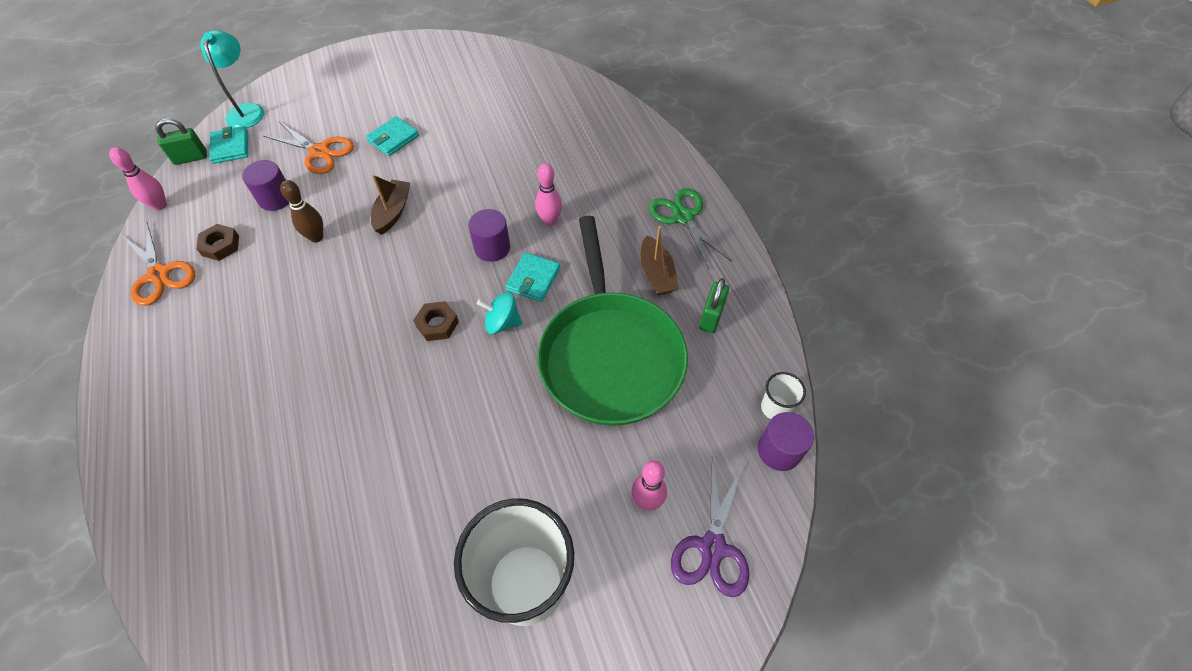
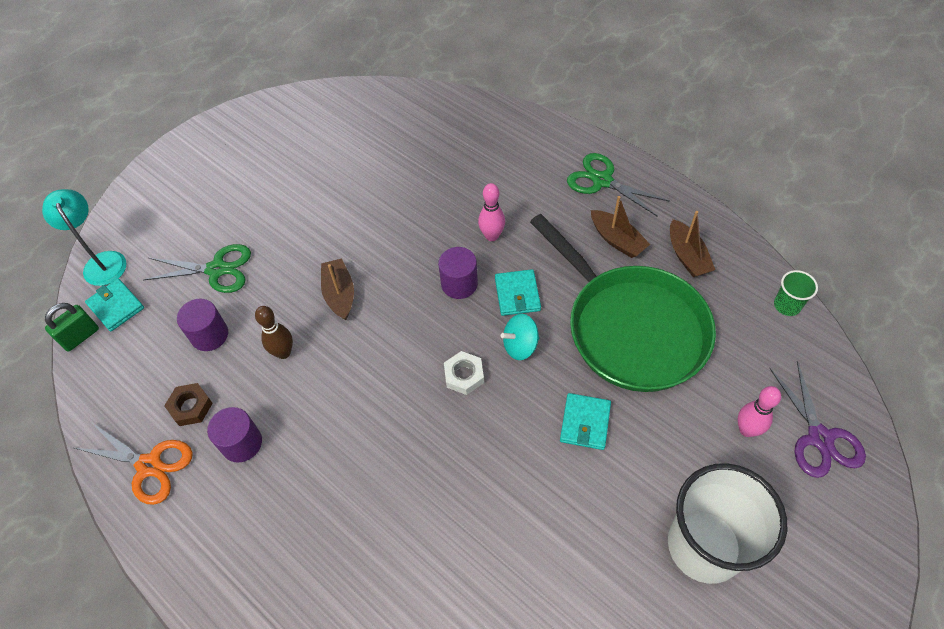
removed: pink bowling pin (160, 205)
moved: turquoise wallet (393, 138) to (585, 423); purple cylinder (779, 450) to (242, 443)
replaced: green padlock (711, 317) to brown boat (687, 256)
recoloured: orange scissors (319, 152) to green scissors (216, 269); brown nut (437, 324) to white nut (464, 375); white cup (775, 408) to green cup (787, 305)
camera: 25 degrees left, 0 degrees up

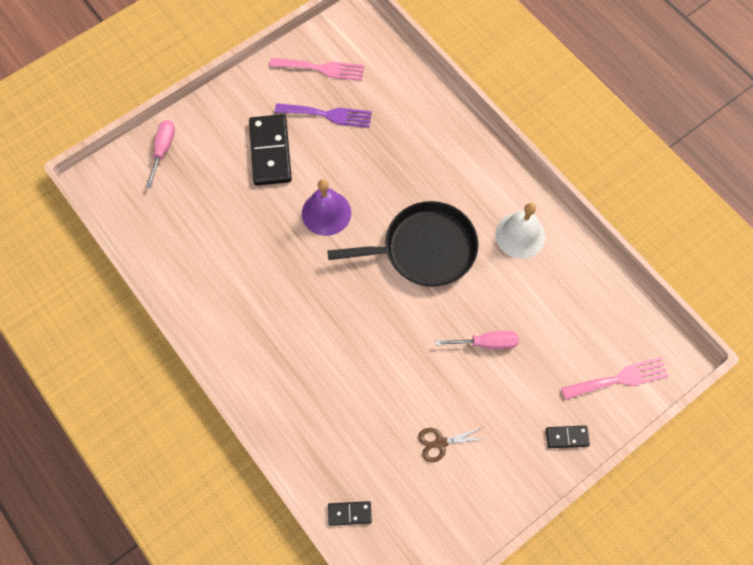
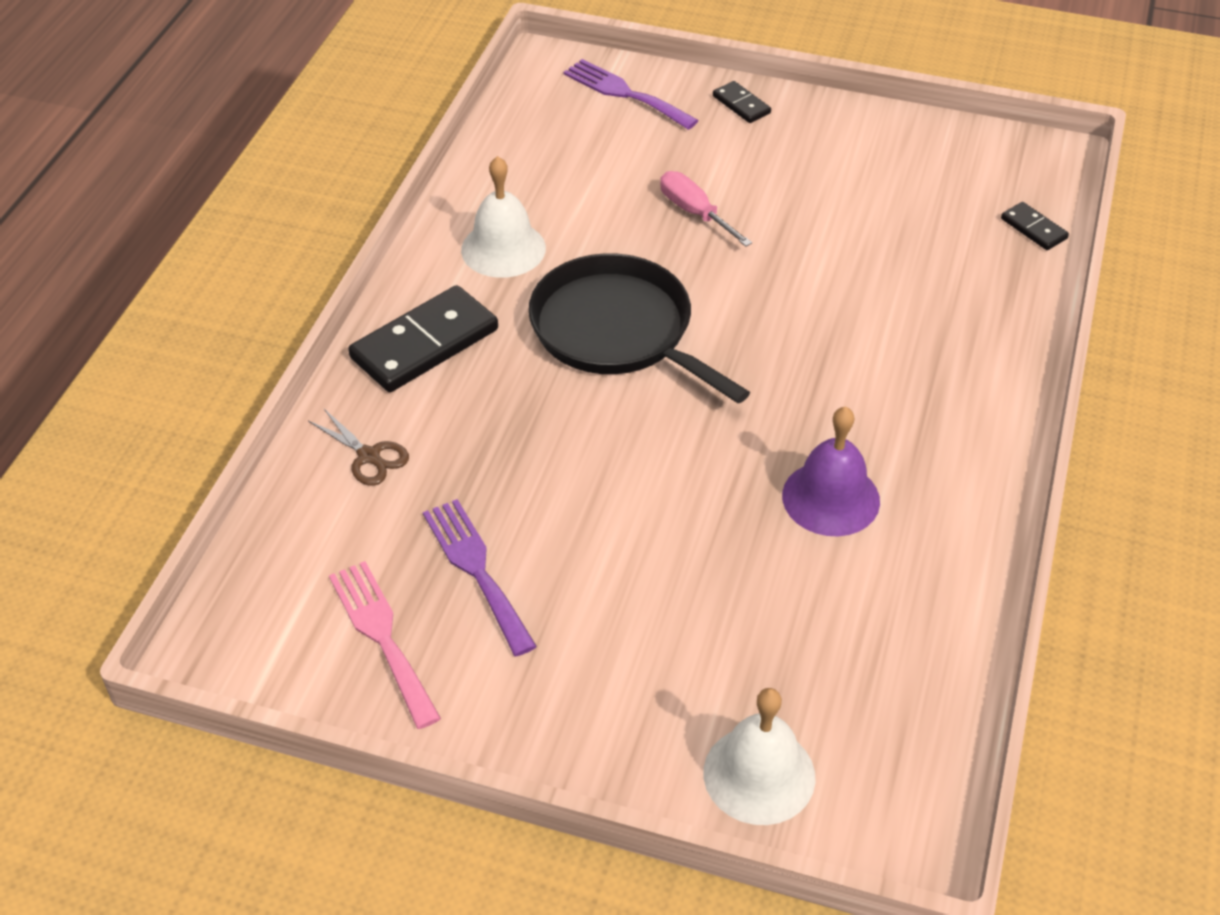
moved: black domino (270, 152) to (424, 344); purple bell (326, 213) to (831, 498); brown scissors (440, 443) to (369, 456)
replaced: pink screwdriver (163, 150) to white bell (759, 774)
recoloured: pink fork (619, 379) to purple fork (625, 93)
camera: 125 degrees left, 20 degrees down

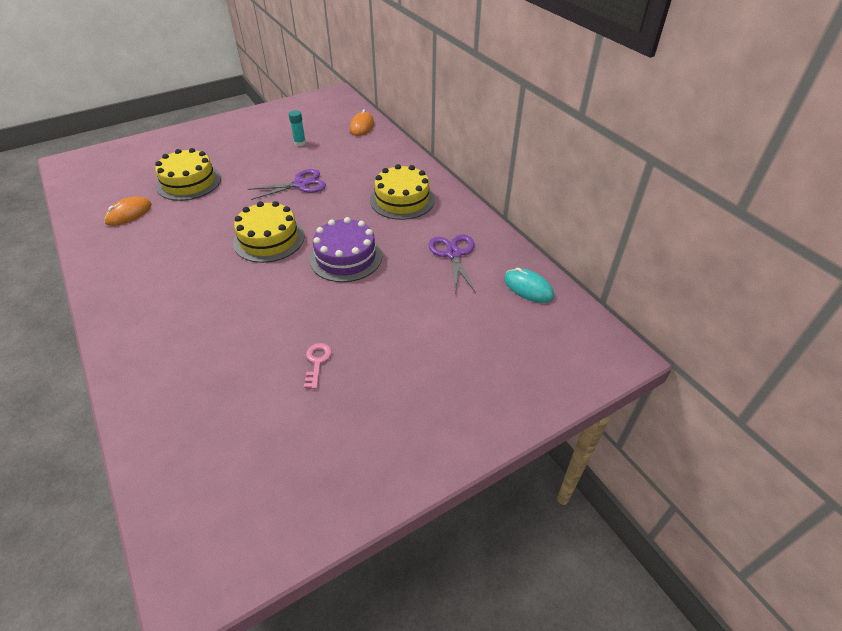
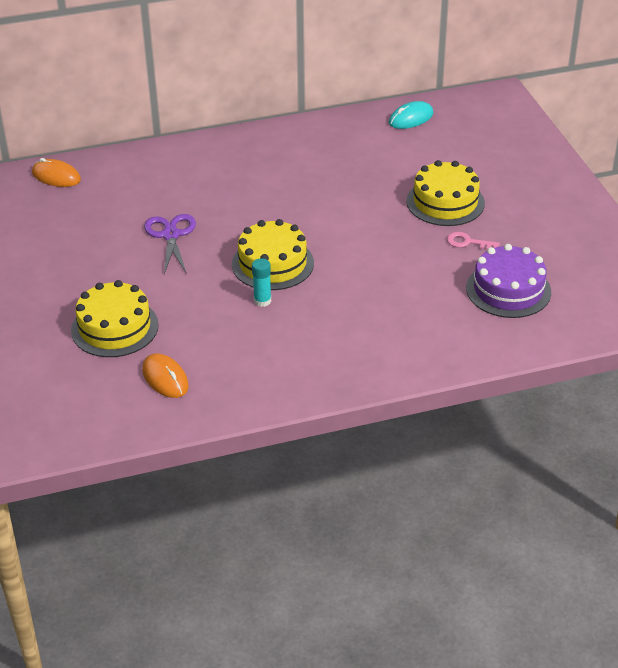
removed: purple scissors (453, 254)
moved: turquoise glue stick (300, 143) to (262, 301); purple cake (346, 257) to (508, 290); yellow cake (402, 200) to (445, 202)
camera: 75 degrees left, 5 degrees down

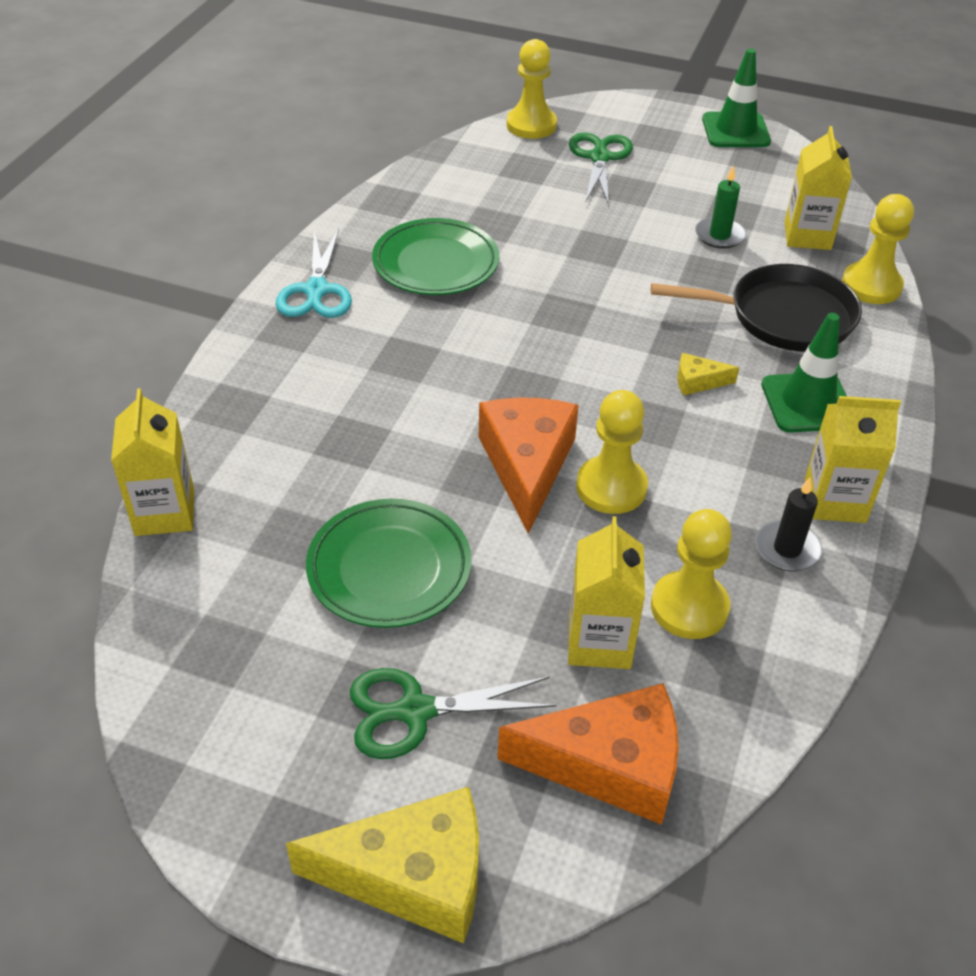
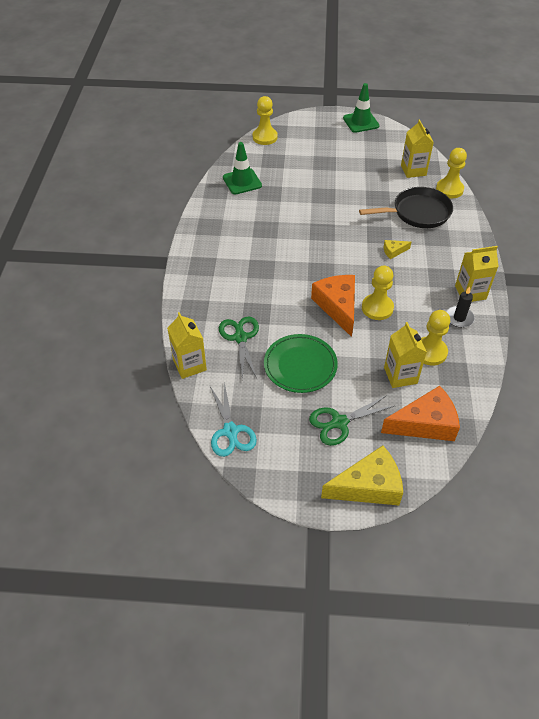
removed: green plate (436, 263); green candle (719, 235)
moved: turquoise scissors (316, 290) to (230, 431); green scissors (599, 158) to (240, 338); green traffic cone (807, 403) to (242, 181)
camera: 15 degrees left, 5 degrees up

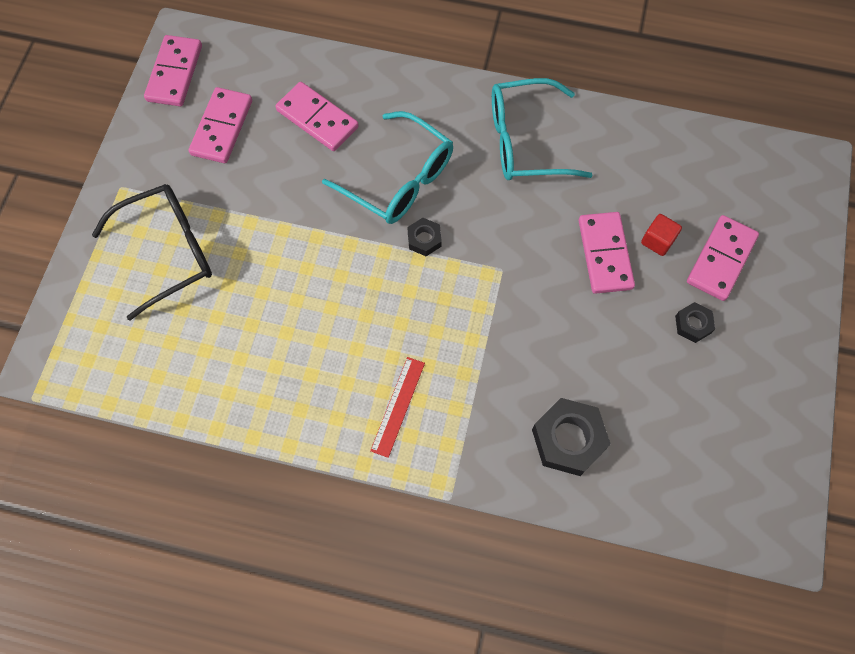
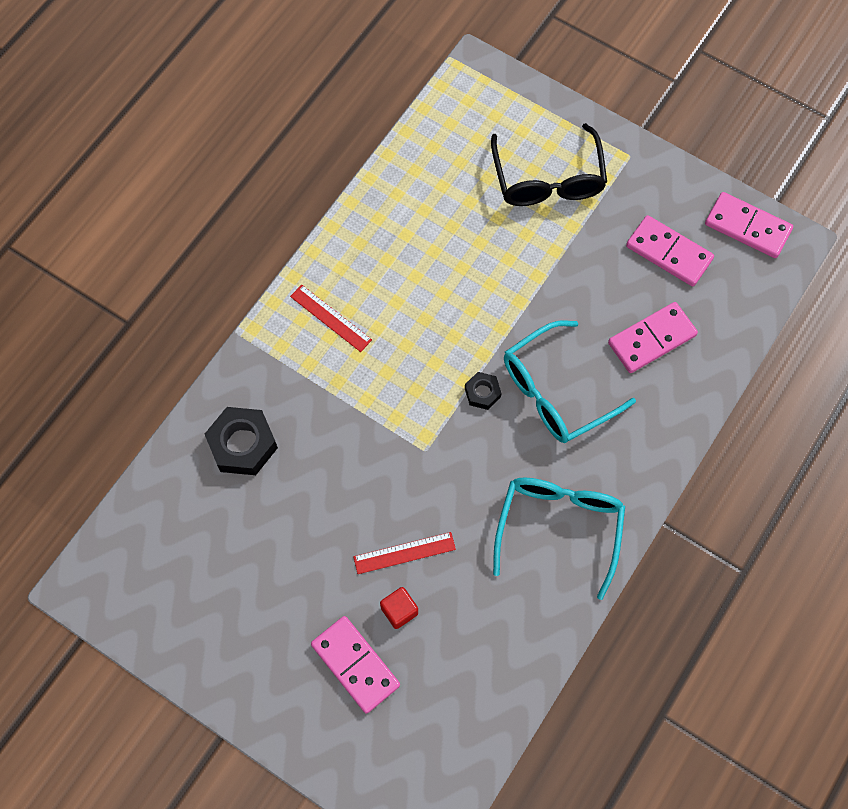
removed: black nut (693, 324)
replaced: pink domino (605, 254) to red ruler (404, 553)
camera: 110 degrees right, 0 degrees up

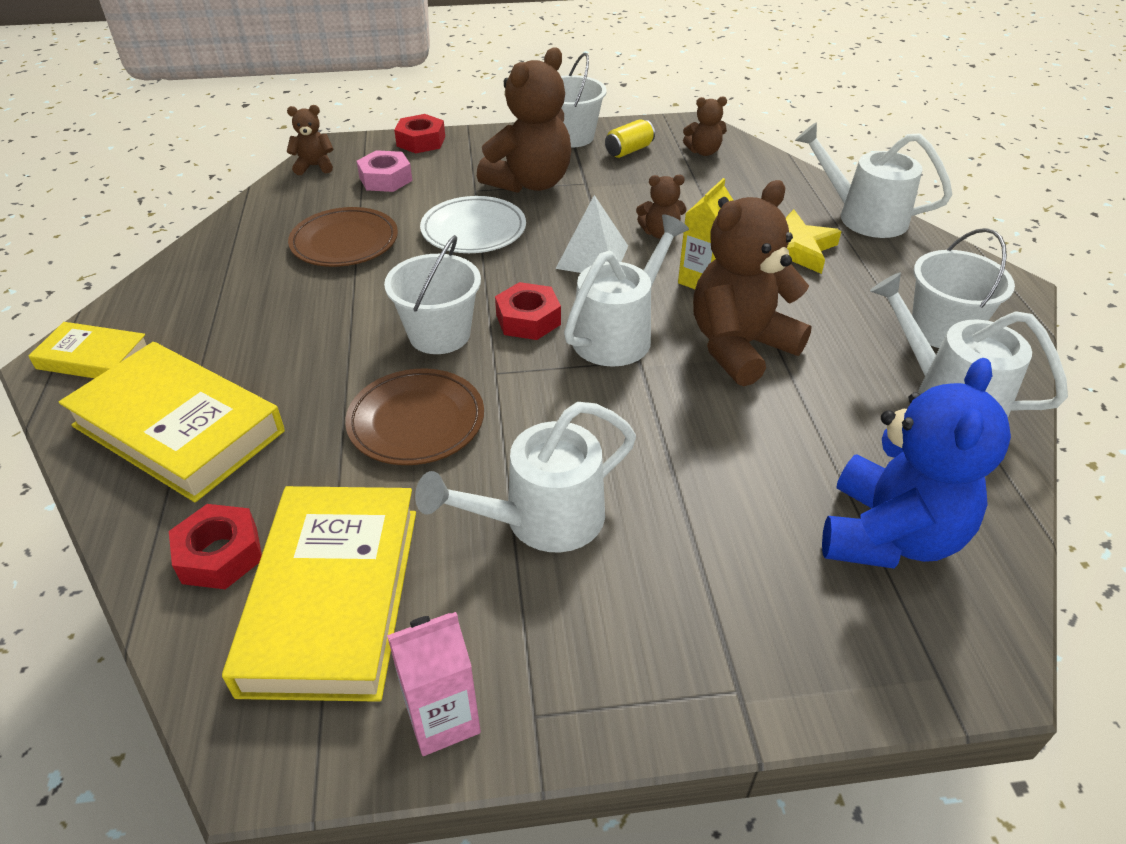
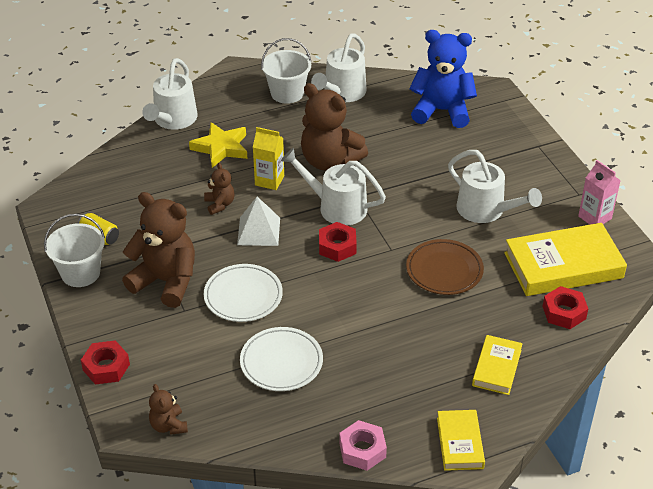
removed: white bucket (439, 334); brown teddy bear (703, 152)
moved: pink nut (385, 179) to (362, 450)
recoloured: brown plate (344, 242) to white plate (281, 362)
resized: yellow book (179, 428) = (496, 368) x0.55
camera: 105 degrees left, 0 degrees up

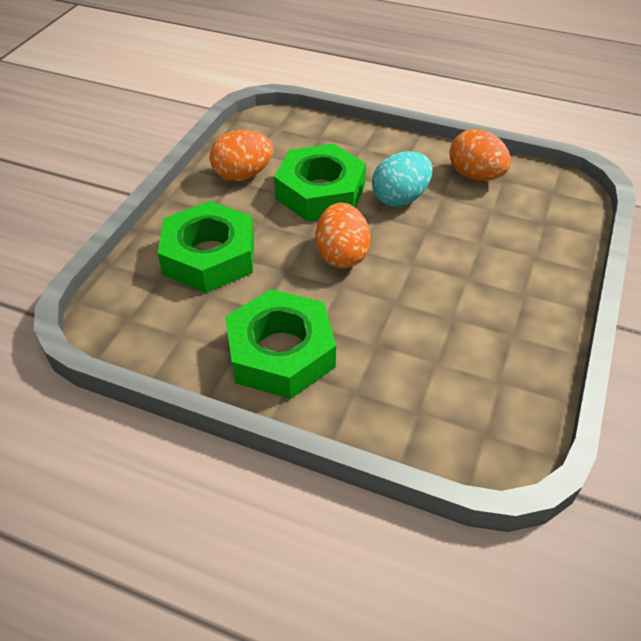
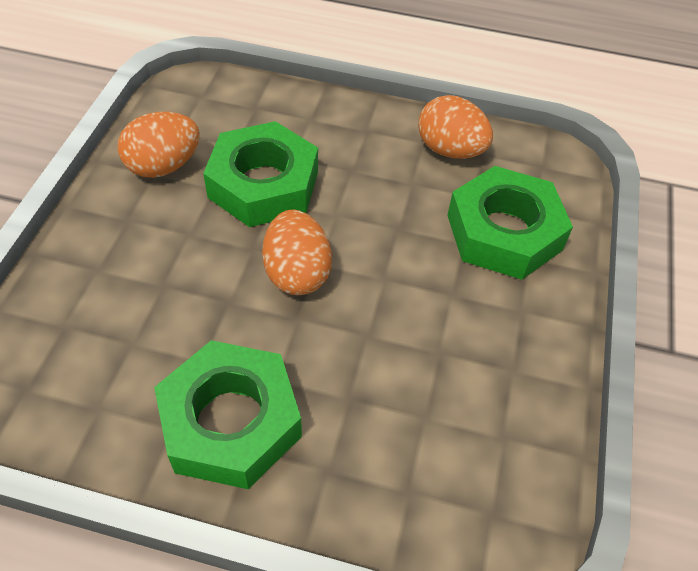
removed: turquoise egg (400, 198)
moved: green nut (209, 256) to (504, 232)
camera: 10 degrees left, 5 degrees up

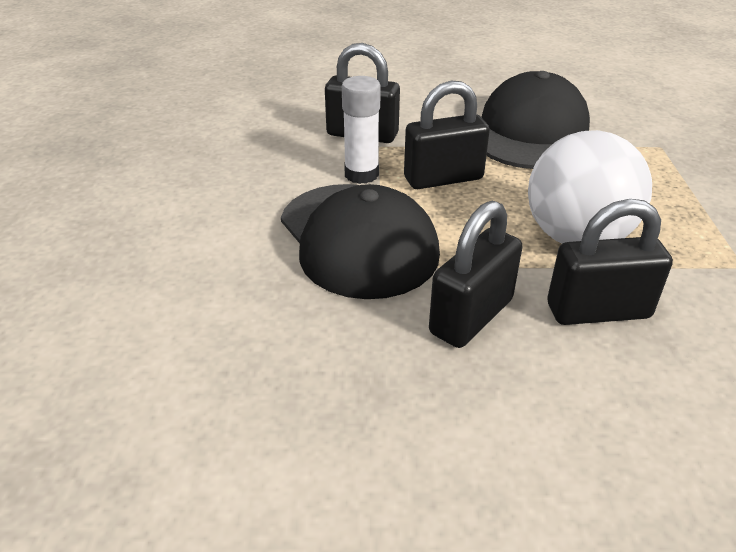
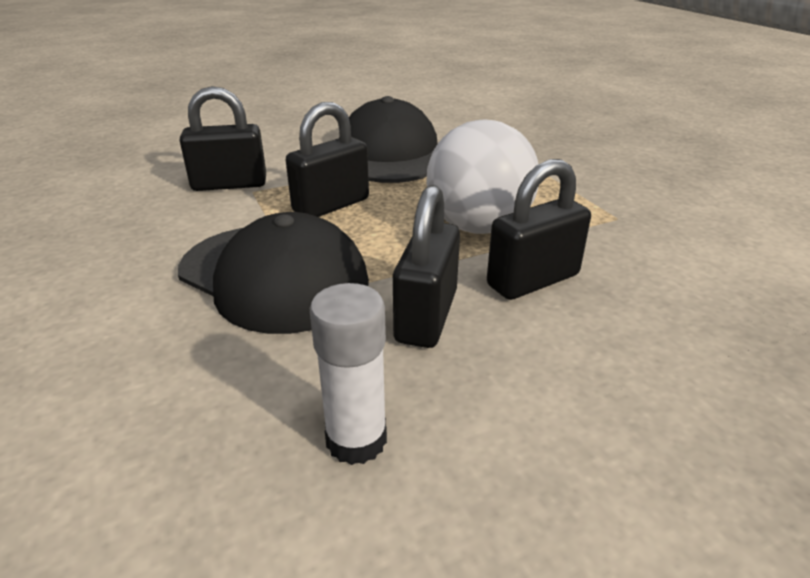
moved: white glue stick (361, 174) to (356, 440)
camera: 25 degrees left, 5 degrees down

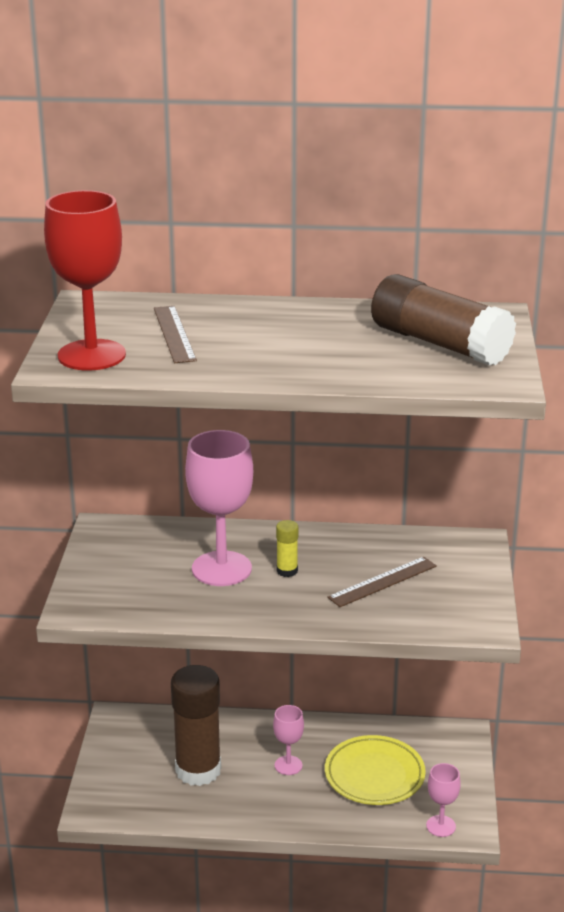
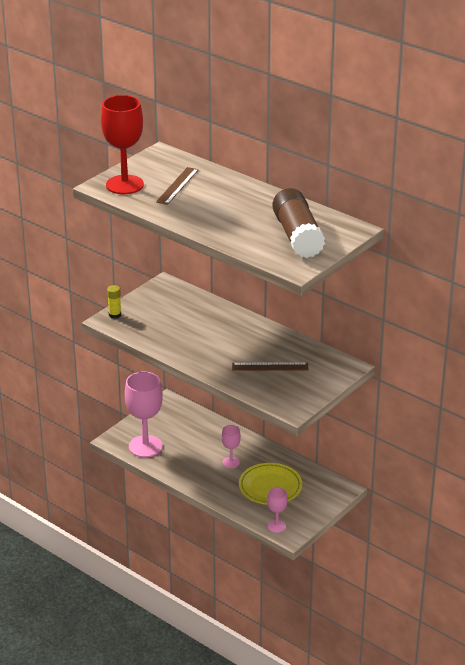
removed: brown glue stick (198, 770)
moved: pink goblet (221, 569) to (145, 446); yellow glue stick (287, 571) to (115, 315)
camera: 35 degrees right, 5 degrees up

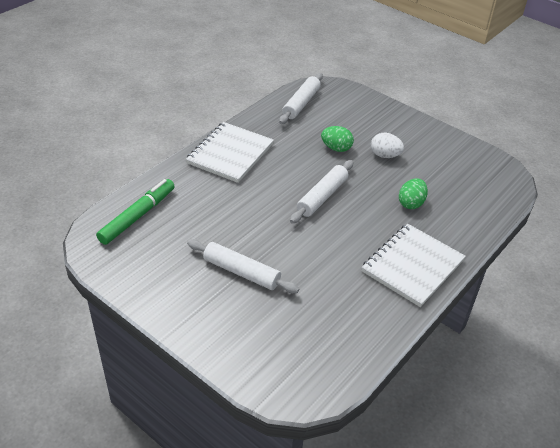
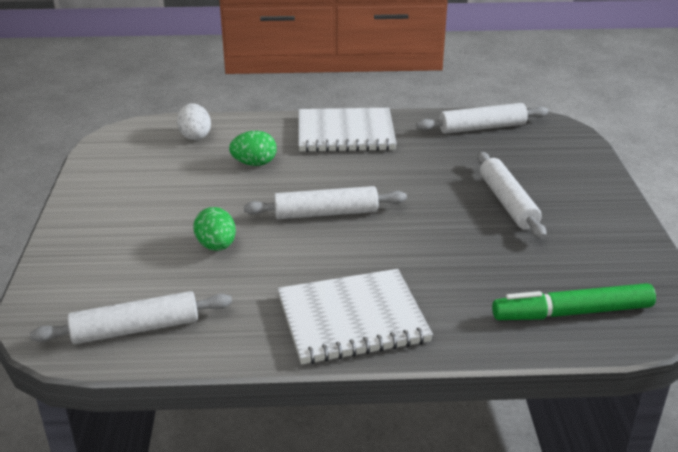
added: white rolling pin (482, 128)
moved: white egg (385, 155) to (195, 136)
camera: 130 degrees left, 10 degrees down

